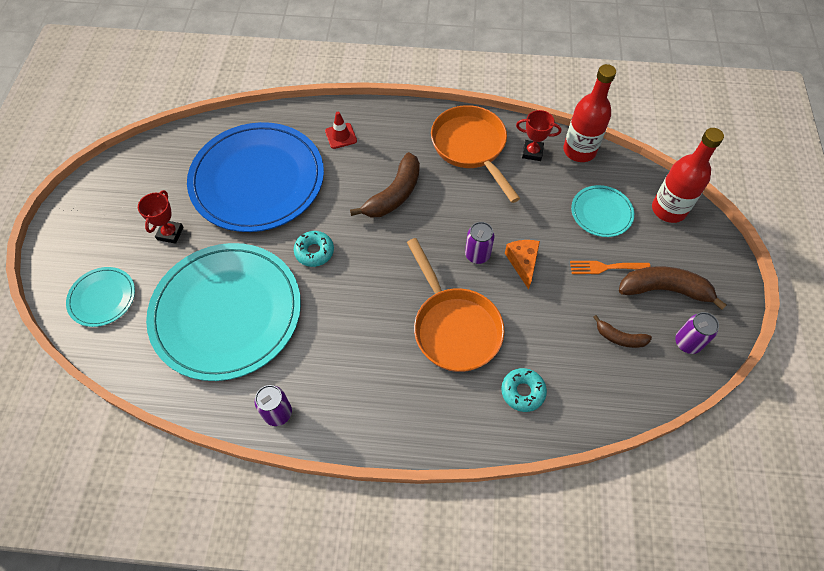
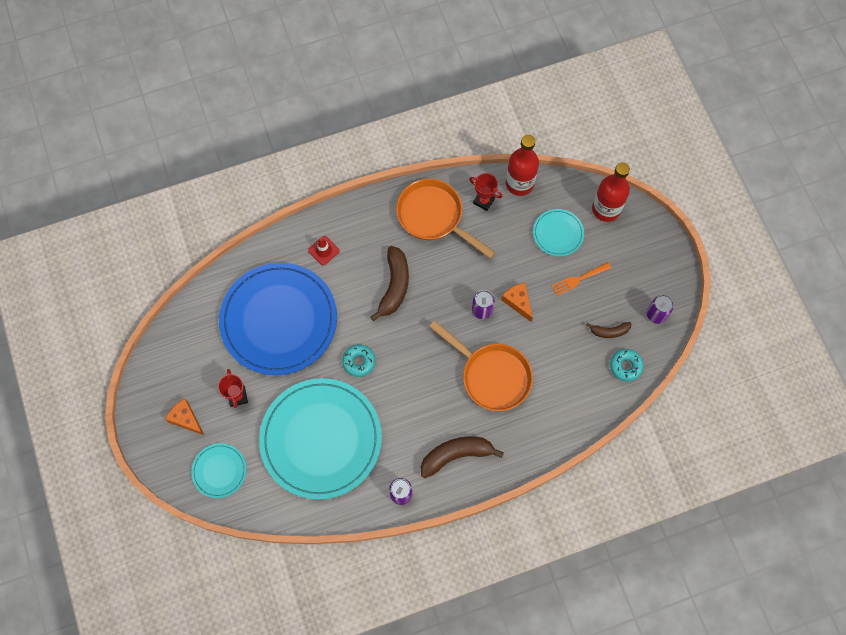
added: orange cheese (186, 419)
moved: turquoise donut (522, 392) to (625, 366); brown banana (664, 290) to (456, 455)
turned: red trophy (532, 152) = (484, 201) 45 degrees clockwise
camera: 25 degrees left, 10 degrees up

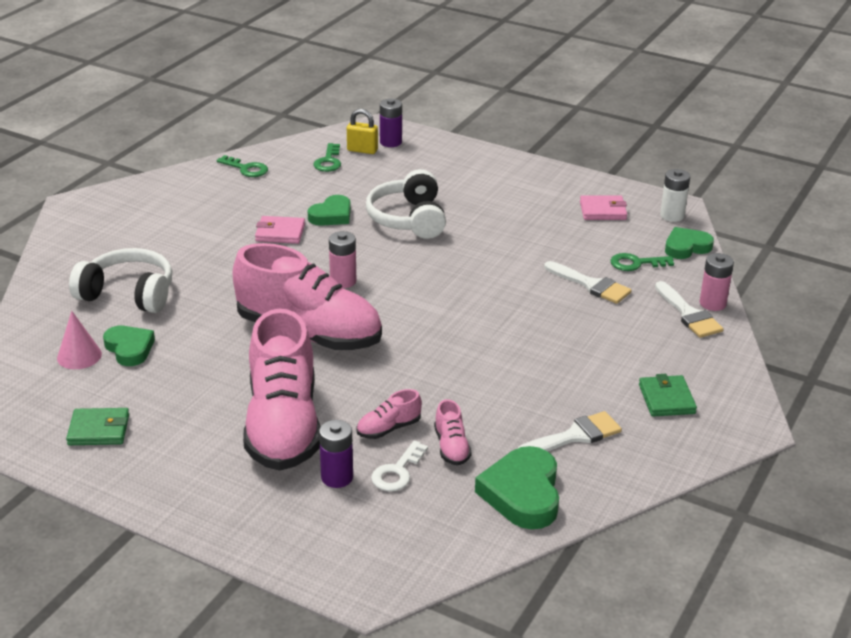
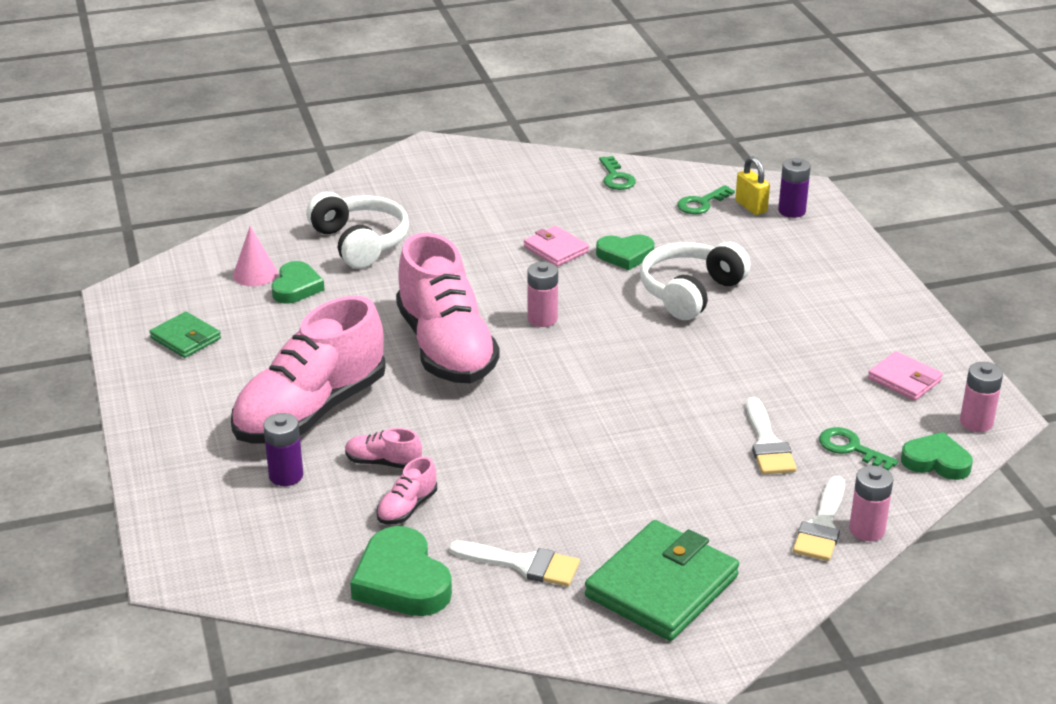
removed: white key (397, 472)
recoloured: white battery (672, 216) to pink battery (976, 422)
turned: green heart (522, 493) = (402, 581) 75 degrees counterclockwise
resized: green wallet (666, 399) = (662, 586) x1.85
camera: 45 degrees right, 0 degrees up

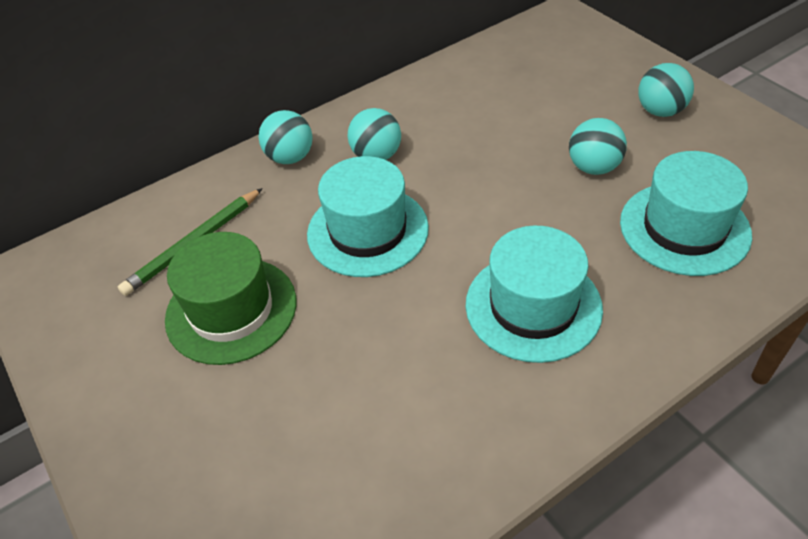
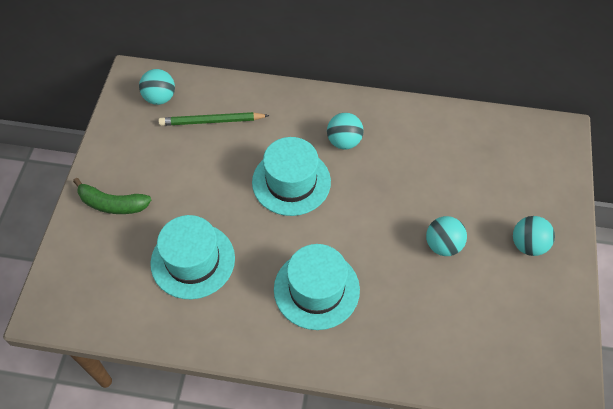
removed: green hat (231, 310)
added: green banana (112, 204)
moved: turquoise ball (290, 157) to (160, 98); turquoise hat (684, 228) to (193, 260)
camera: 40 degrees right, 10 degrees up

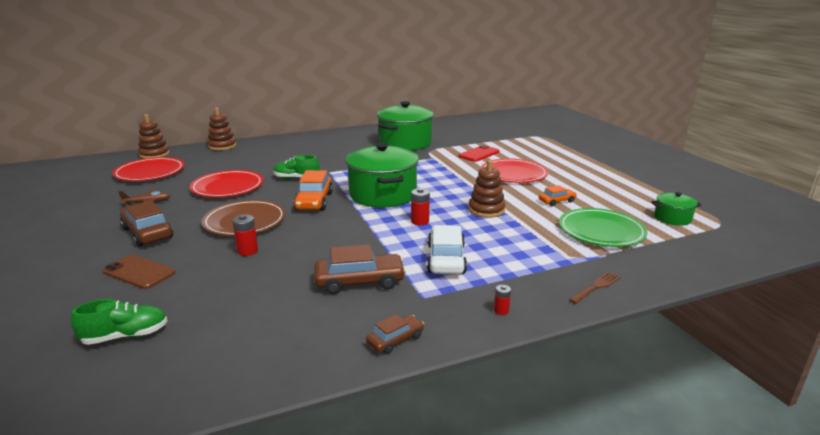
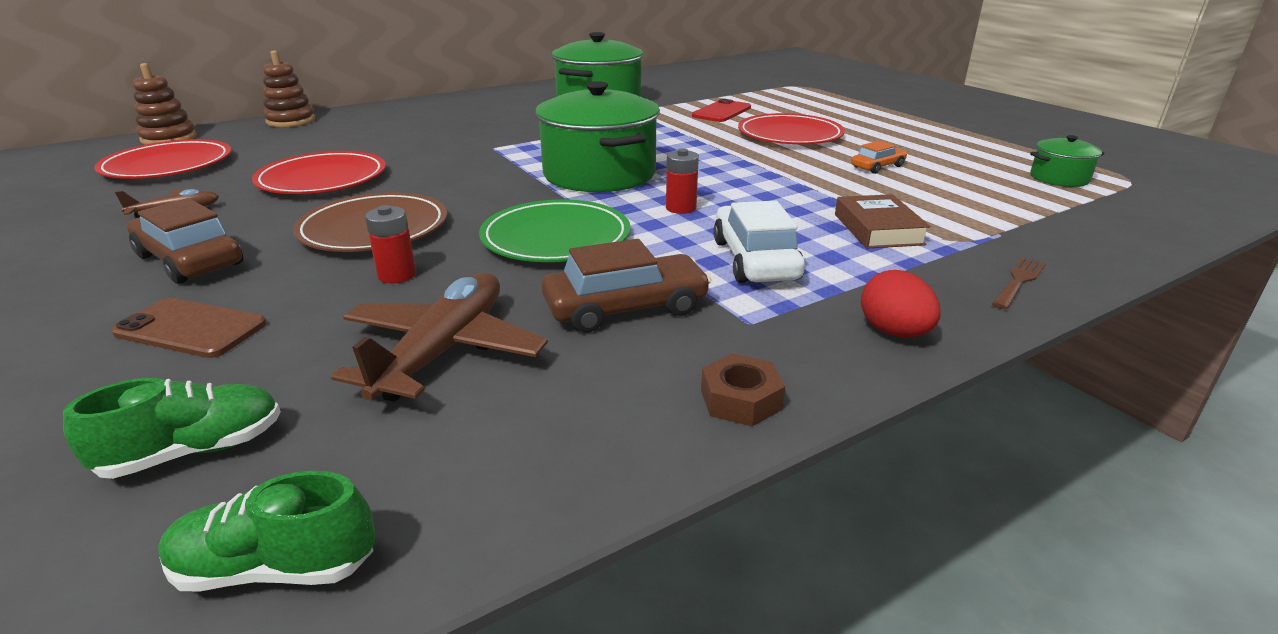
removed: orange car (314, 201); brown stacking toy (486, 210)
added: brown plane (443, 351); brown book (878, 229)
moved: green shoe (296, 178) to (276, 568); green plate (601, 231) to (556, 237)
replaced: brown car (395, 340) to brown nut (740, 399); red battery (501, 311) to red egg (894, 332)
camera: 10 degrees left, 5 degrees up

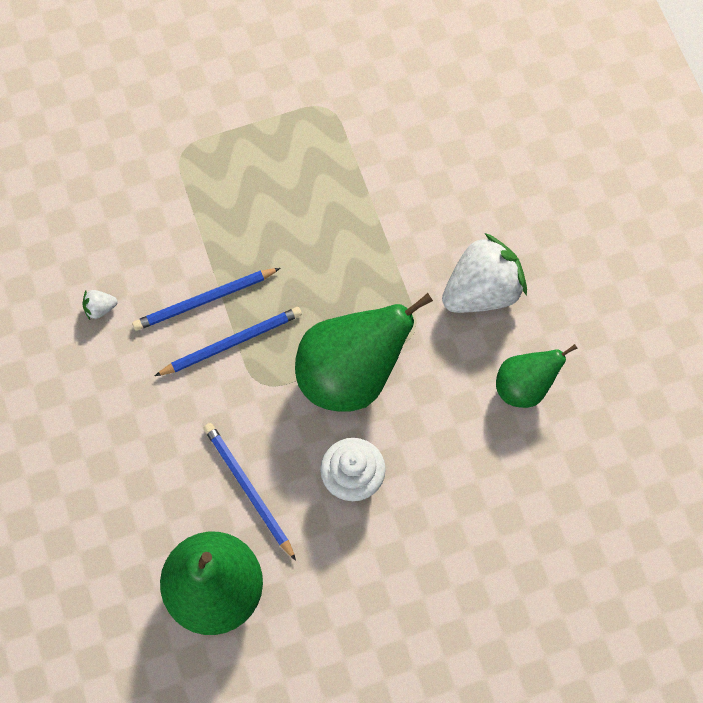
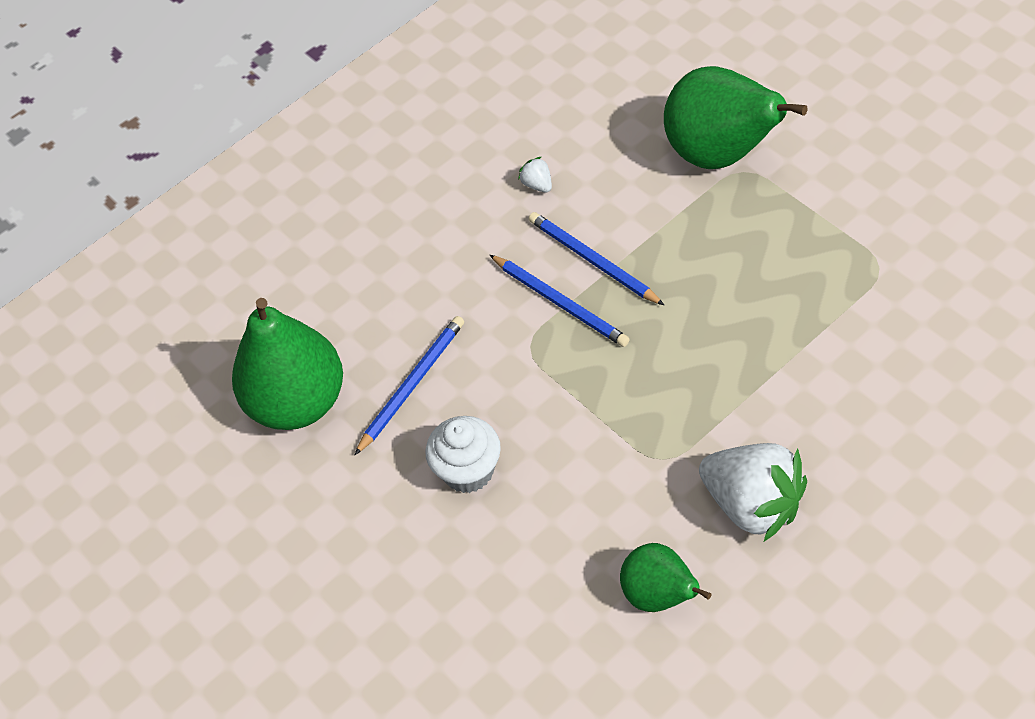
moved: green pear (351, 374) to (721, 154)
camera: 75 degrees right, 15 degrees down

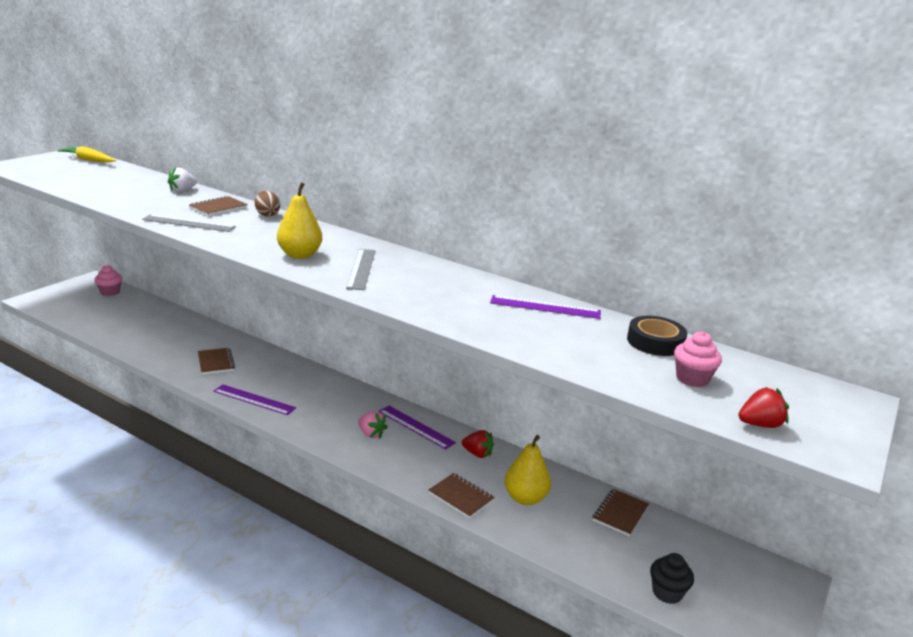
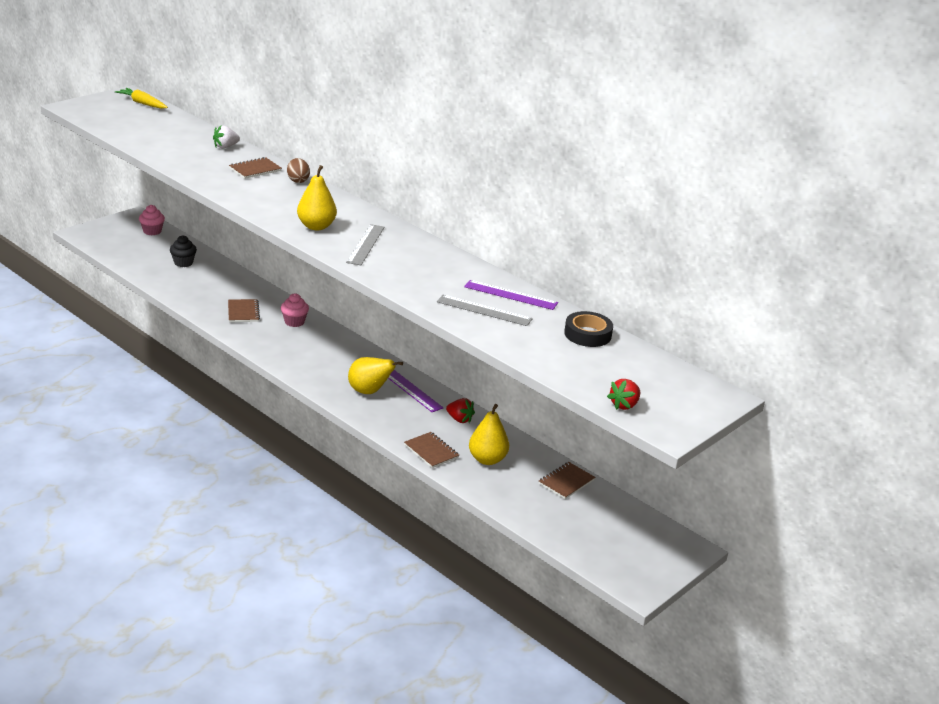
removed: purple ruler (254, 399)
moved: grey ruler (189, 223) to (484, 310); black cupcake (667, 592) to (183, 263); pink cupcake (692, 379) to (294, 322)
replaced: pink strawberry (371, 434) to yellow pear (369, 391)
turned: red strawberry (759, 424) = (624, 405) 135 degrees clockwise
camera: 10 degrees right, 5 degrees up

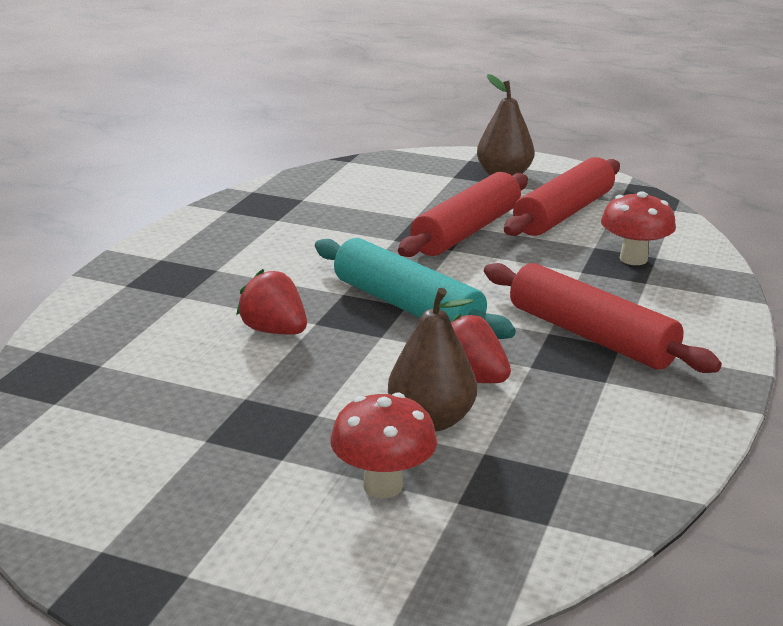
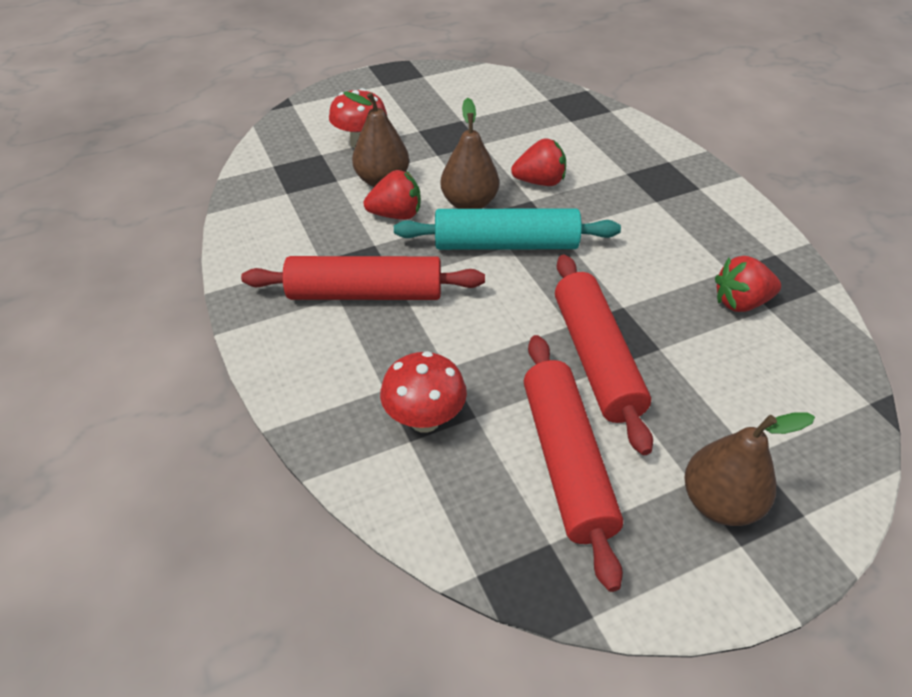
added: brown pear (469, 203); red strawberry (740, 302)
camera: 135 degrees right, 20 degrees up

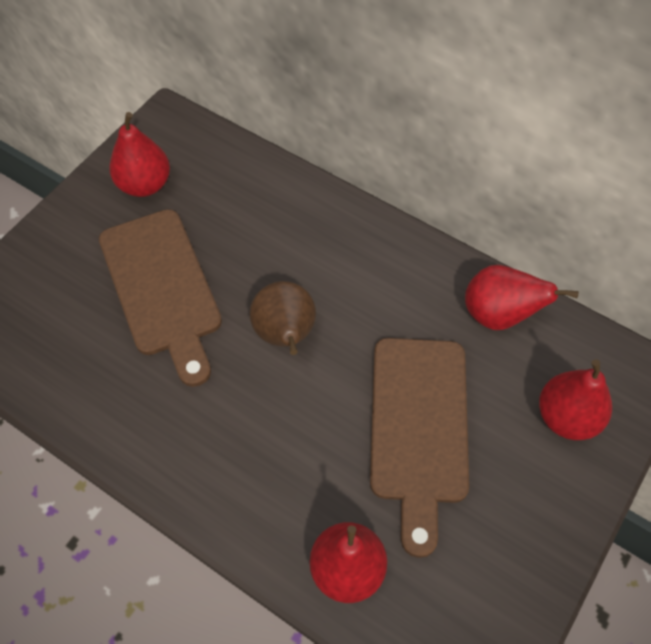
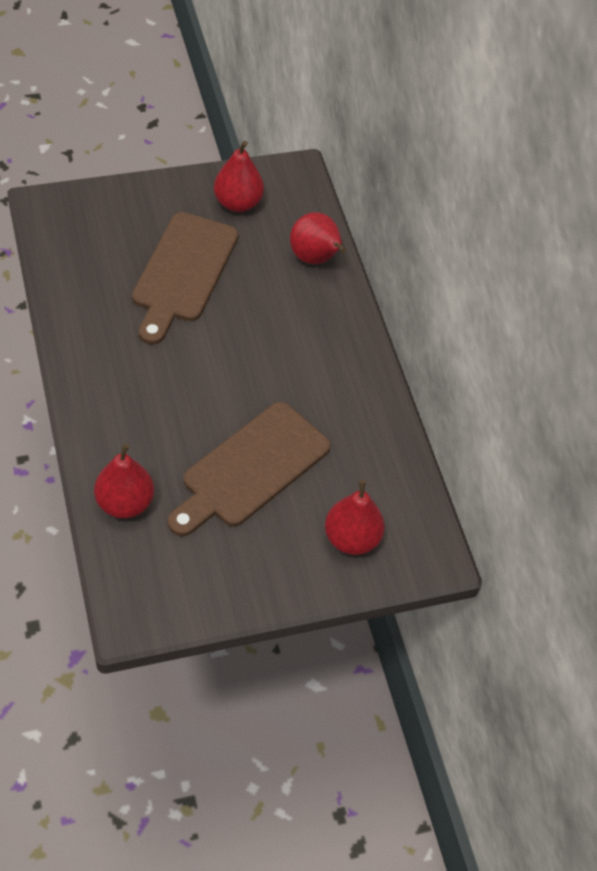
removed: brown pear (285, 335)
moved: red pear (499, 315) to (315, 259)
camera: 35 degrees right, 5 degrees down

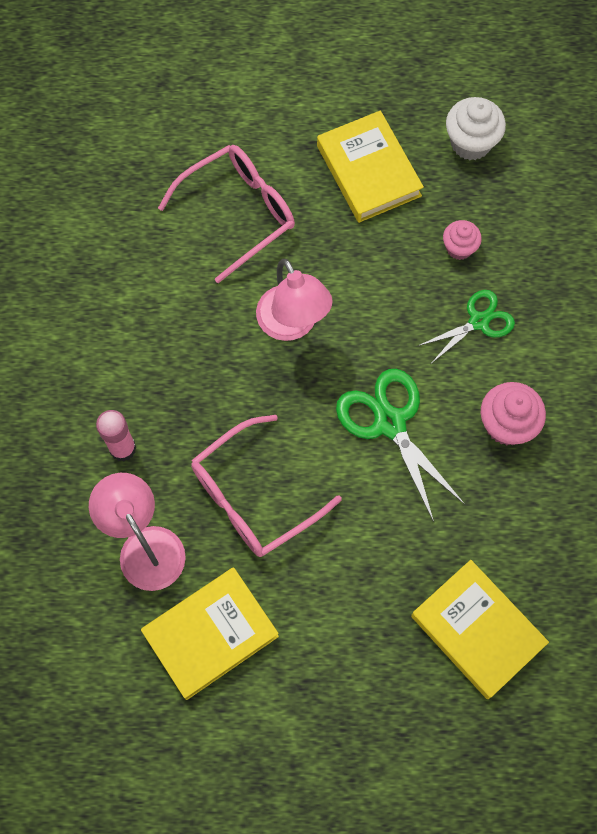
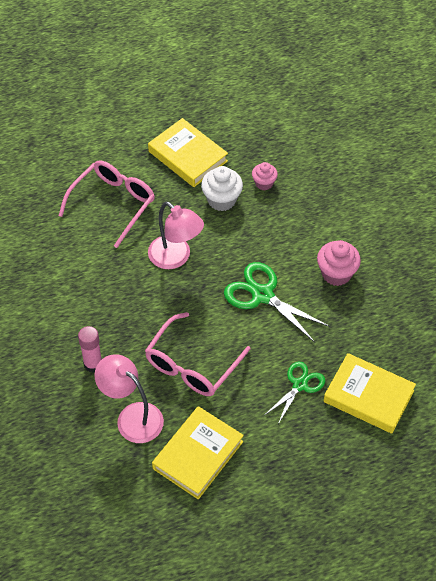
moved: green scissors (478, 321) to (299, 385); white cupcake (470, 143) to (222, 200)
camera: 20 degrees left, 15 degrees down

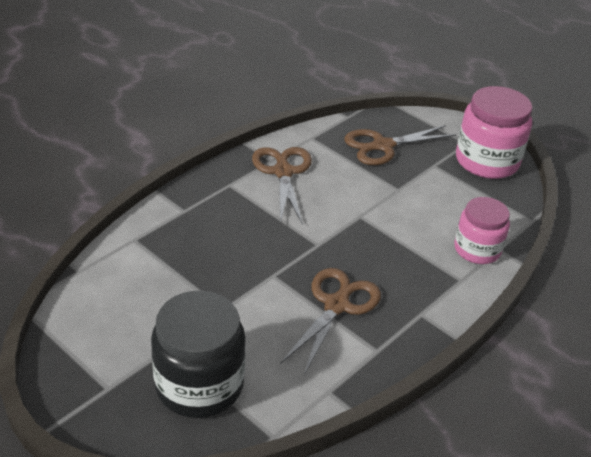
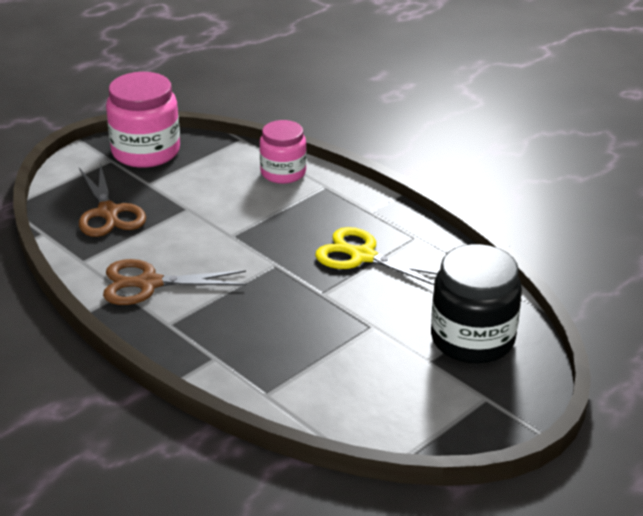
recoloured: brown scissors (336, 305) to yellow scissors (362, 256)
camera: 85 degrees left, 5 degrees down

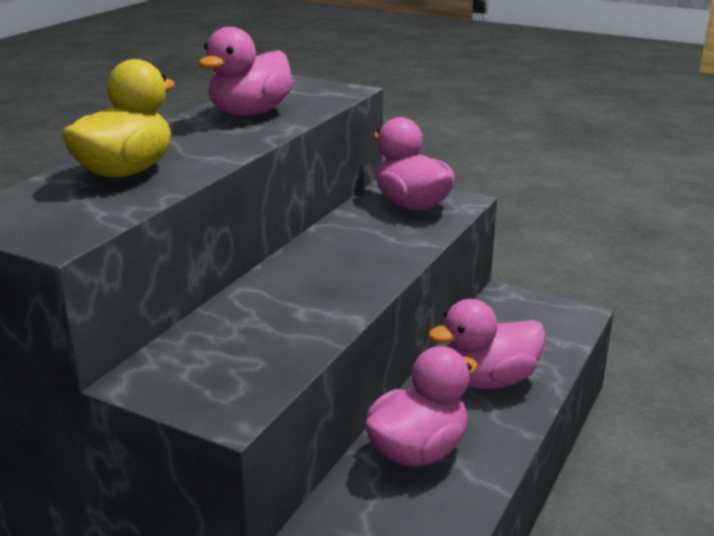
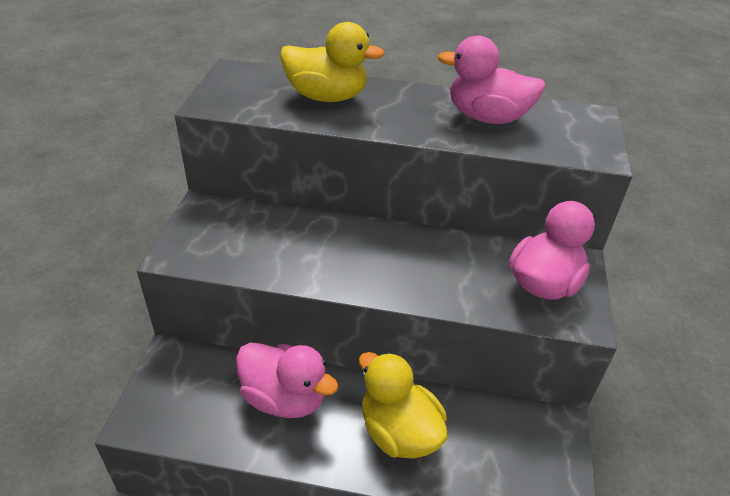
recoloured: pink duck (488, 380) to yellow duck (399, 432)
camera: 70 degrees right, 15 degrees up

